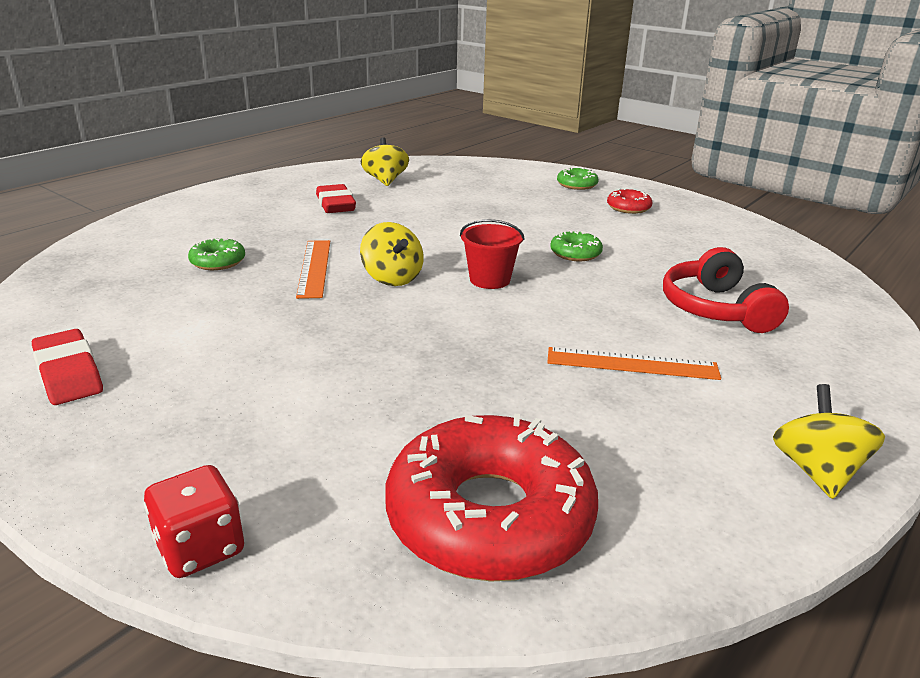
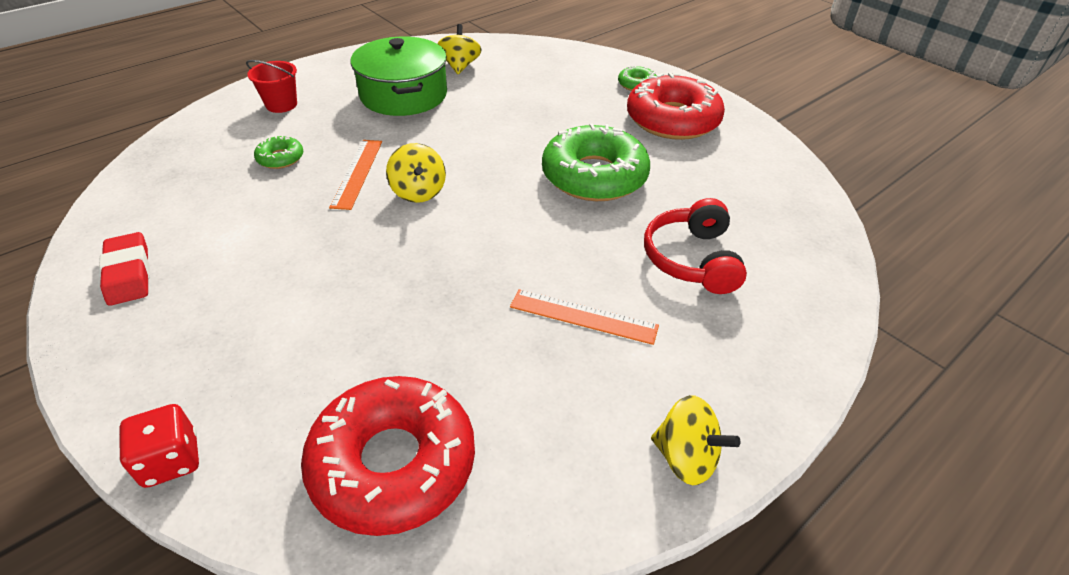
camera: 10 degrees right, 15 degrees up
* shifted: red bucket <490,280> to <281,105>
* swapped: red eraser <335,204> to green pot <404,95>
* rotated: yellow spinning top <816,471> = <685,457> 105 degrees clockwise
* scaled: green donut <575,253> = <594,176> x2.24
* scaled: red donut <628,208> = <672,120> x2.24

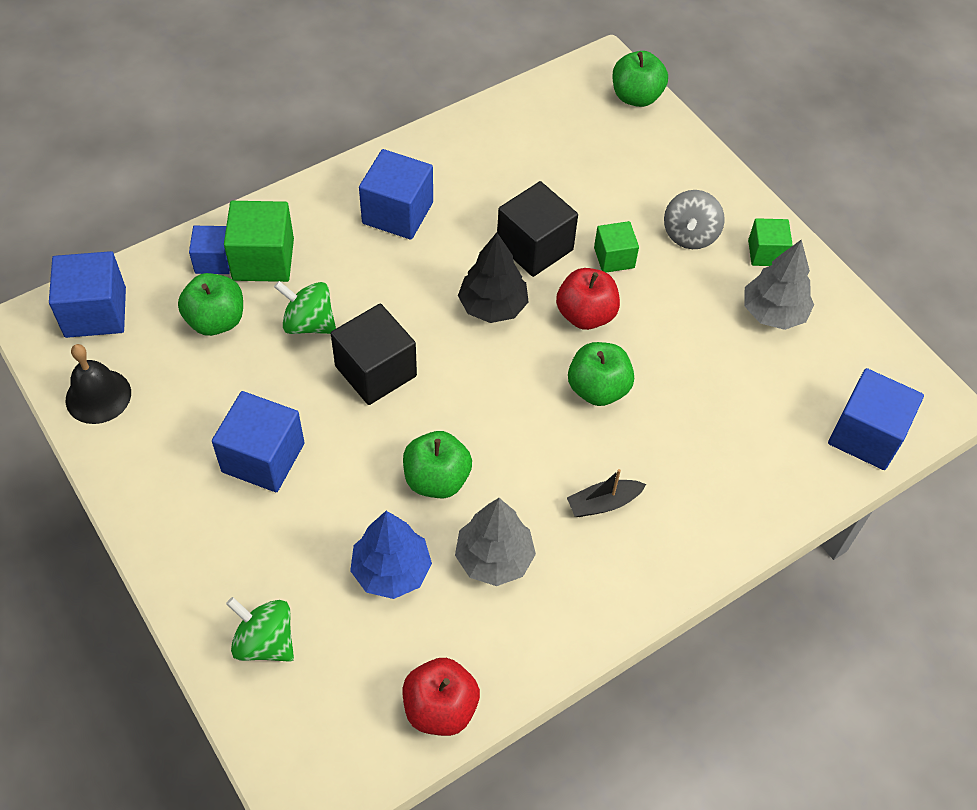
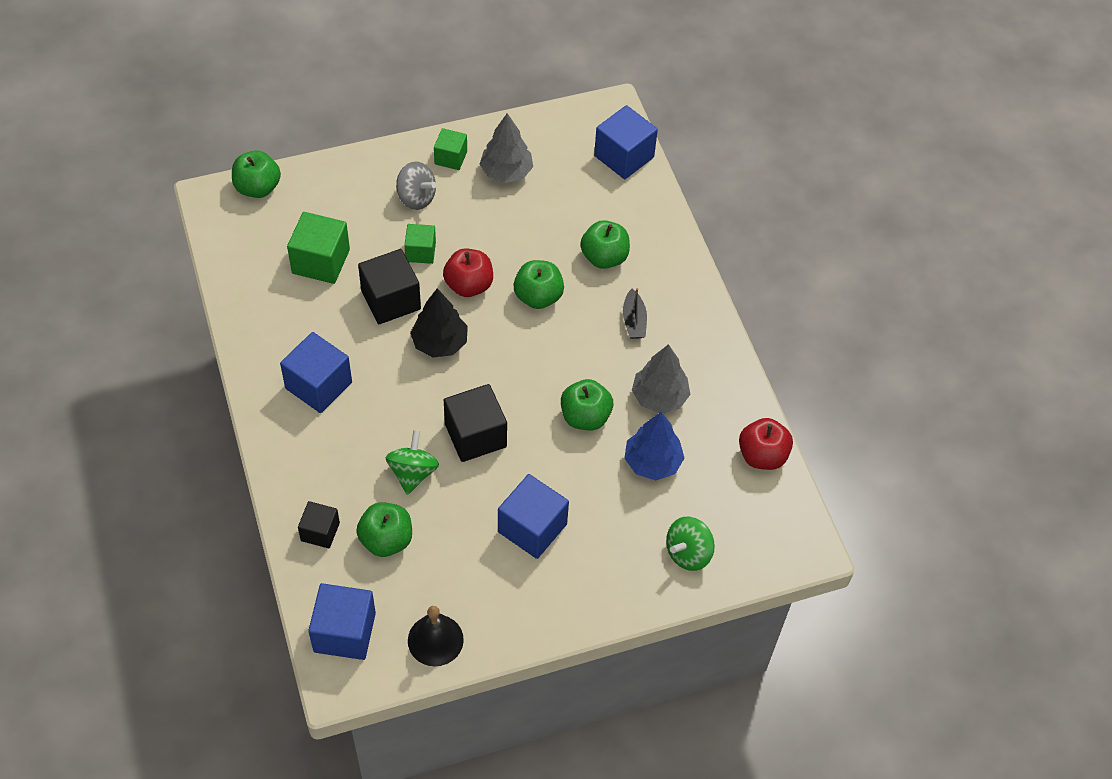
camera: 75 degrees left, 0 degrees up
* new: green apple <604,257>
* shifted: green cube <263,259> to <321,261>
* repainted: blue cube <214,261> to black cube <320,532>
* rotated: green spinning top <308,323> = <413,473> 150 degrees clockwise

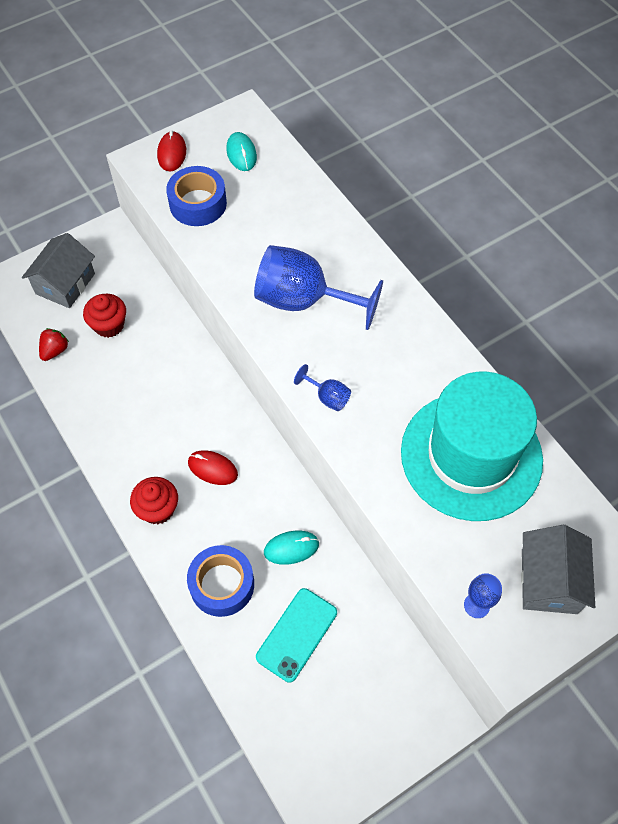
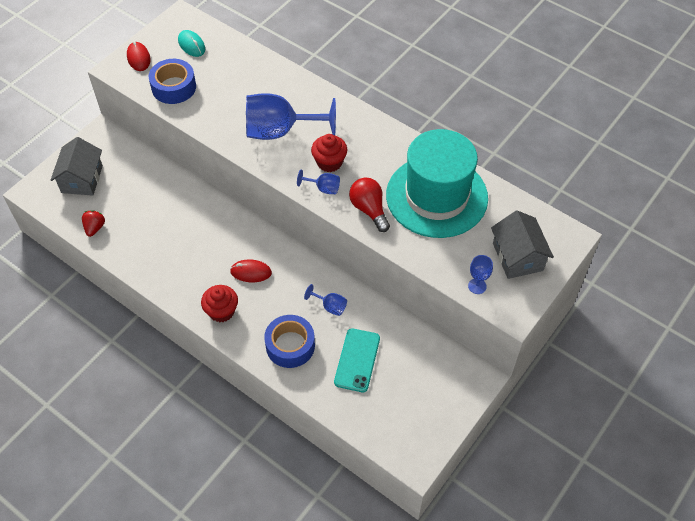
camera: 20 degrees left, 5 degrees down
* new: red light bulb <369,209>
* shifted: red cupcake <109,325> to <329,162>
* swapped: turquoise mouse <291,548> to blue goblet <330,306>

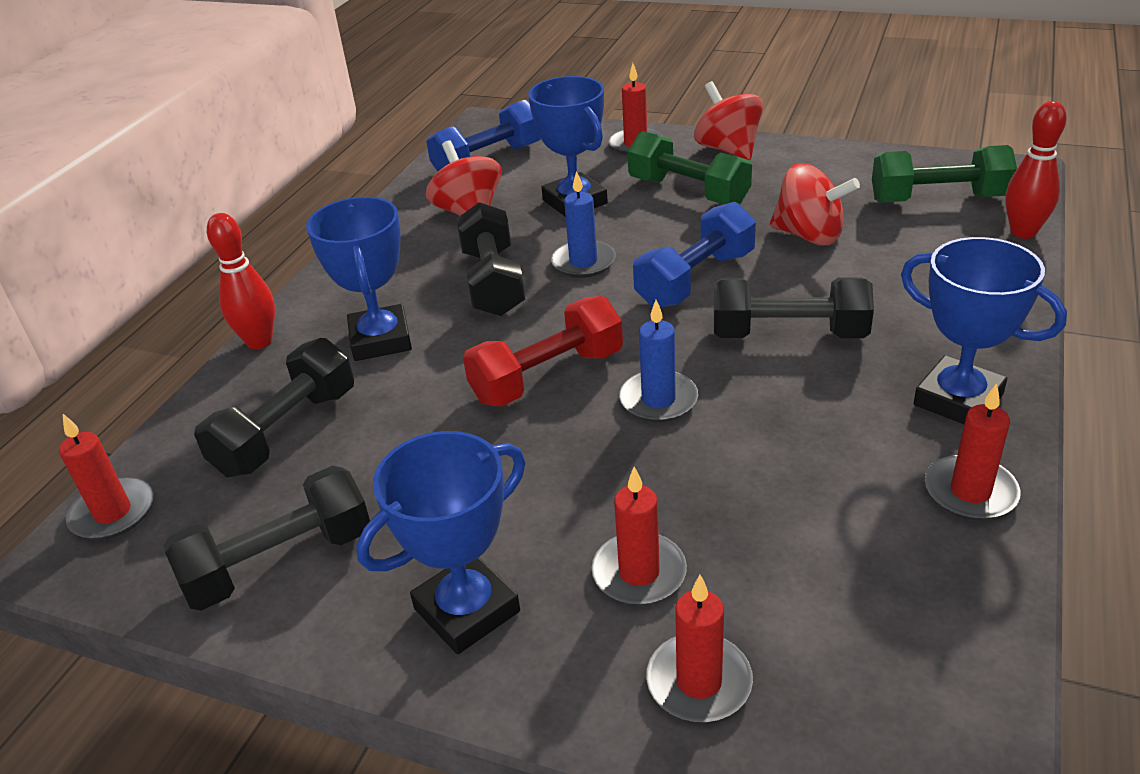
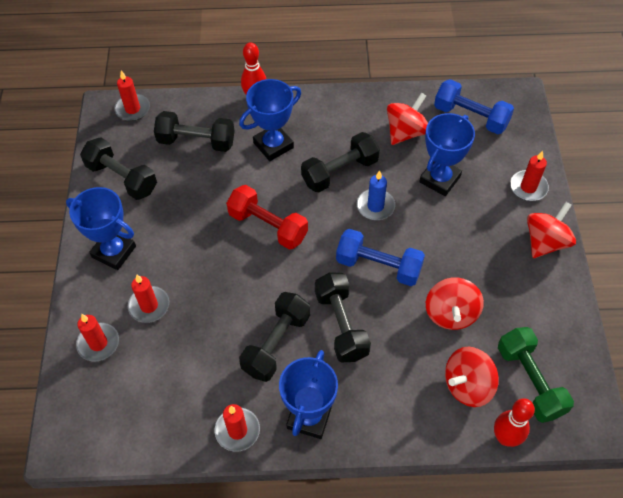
camera: 65 degrees right, 20 degrees up
* gone: blue candle <658,400>
* gone: green dumbbell <688,192>
* new: black dumbbell <276,343>
* new: red spinning top <467,385>

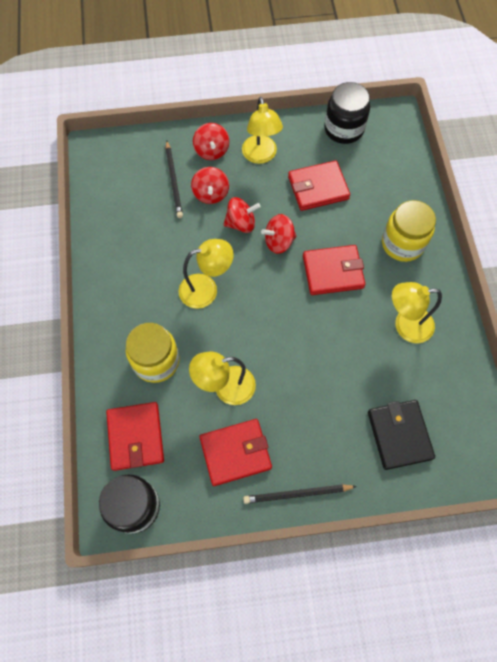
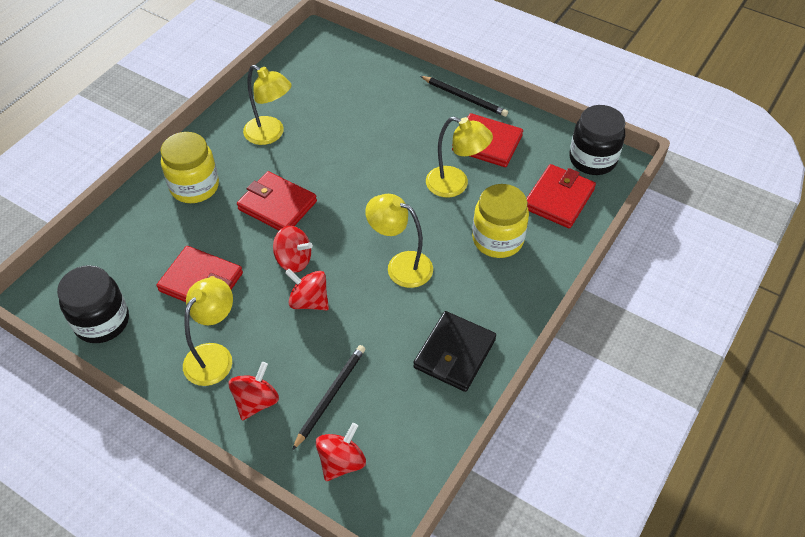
camera: 140 degrees left, 15 degrees down
* shifted: red spinning top <211,194> to <341,462>
* shifted: black wallet <399,435> to <454,353>

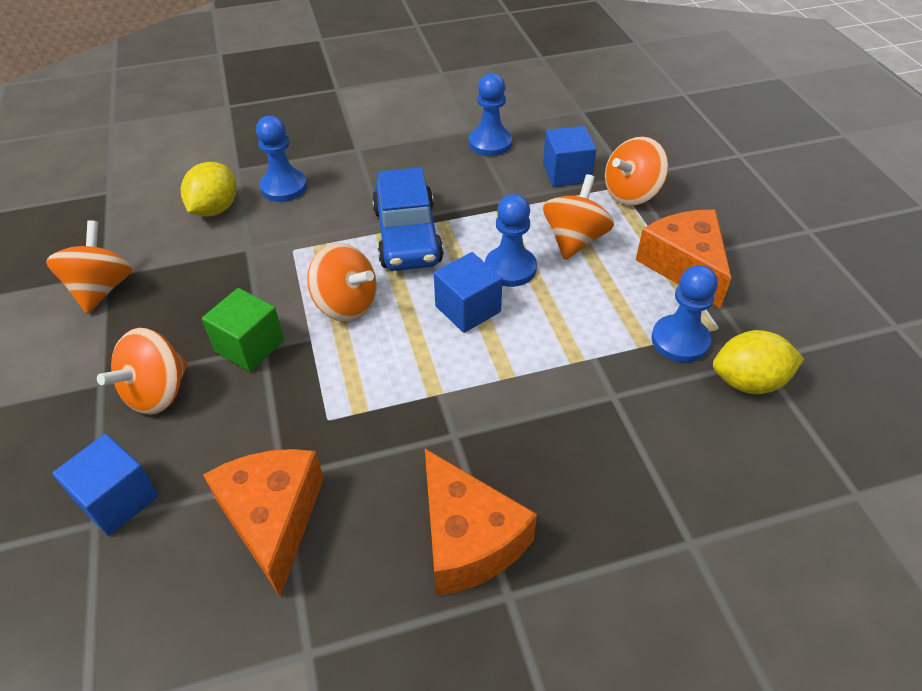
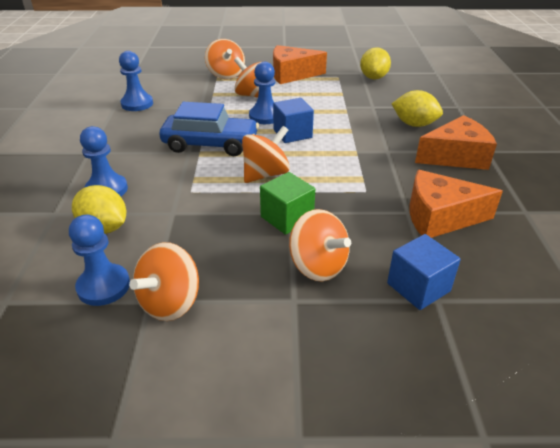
camera: 75 degrees left, 10 degrees down
* gone: blue cube <566,173>
* new: yellow lemon <414,124>
* shifted: blue pawn <680,340> to <103,286>
* rotated: orange spinning top <102,289> = <170,302> 75 degrees counterclockwise

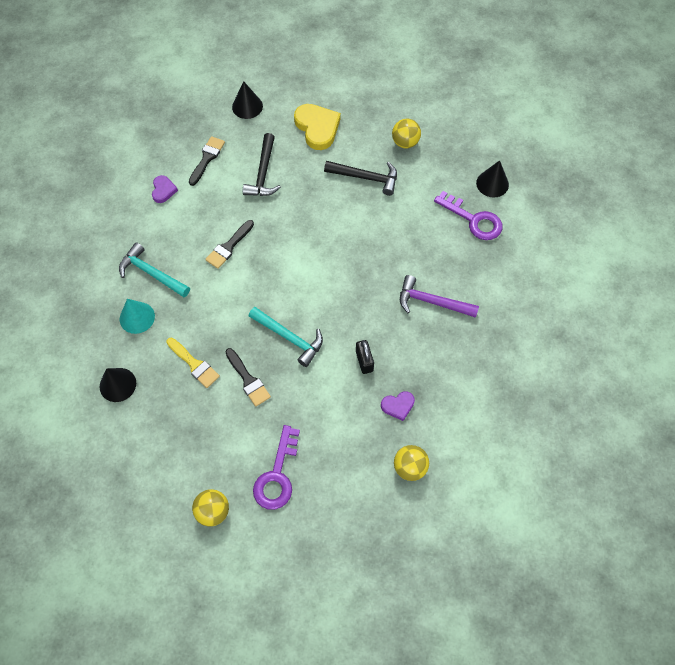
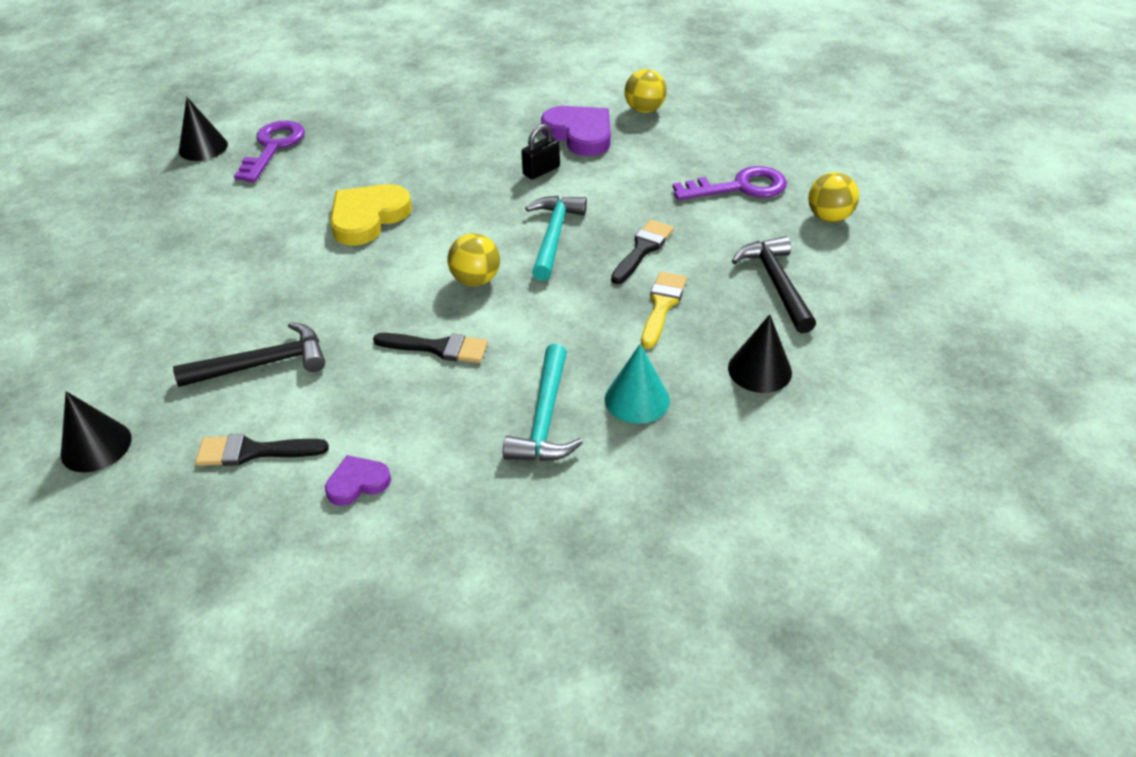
camera: 115 degrees left, 20 degrees down
* gone: purple hammer <432,302>
* shifted: yellow heart <317,128> to <368,218>
* shifted: black hammer <366,178> to <776,284>
* shifted: yellow ball <405,142> to <476,280>
* scaled: purple heart <398,406> = <580,134> x1.86

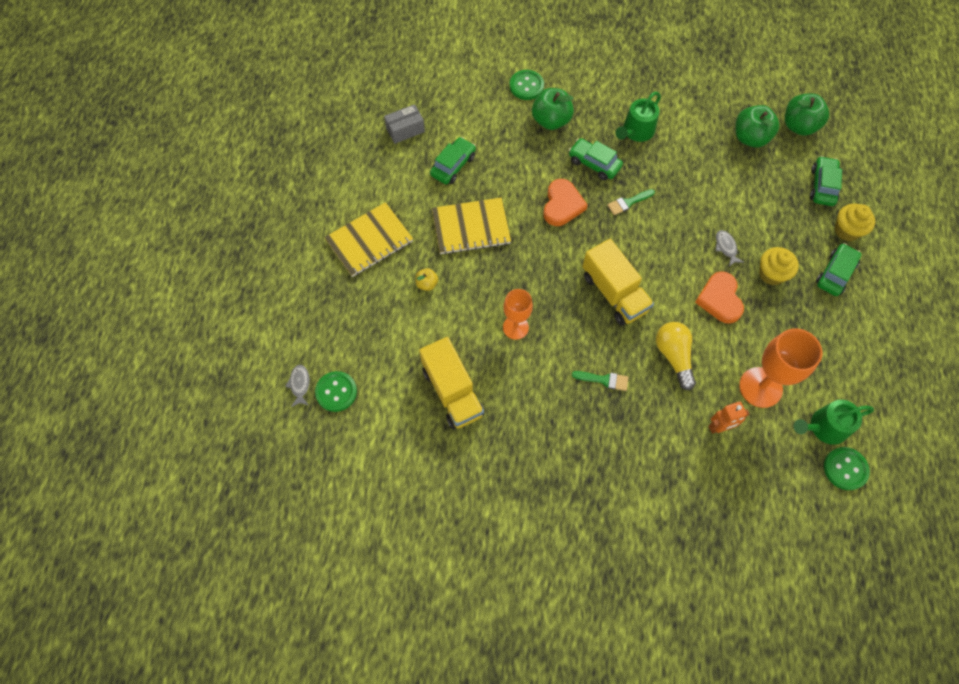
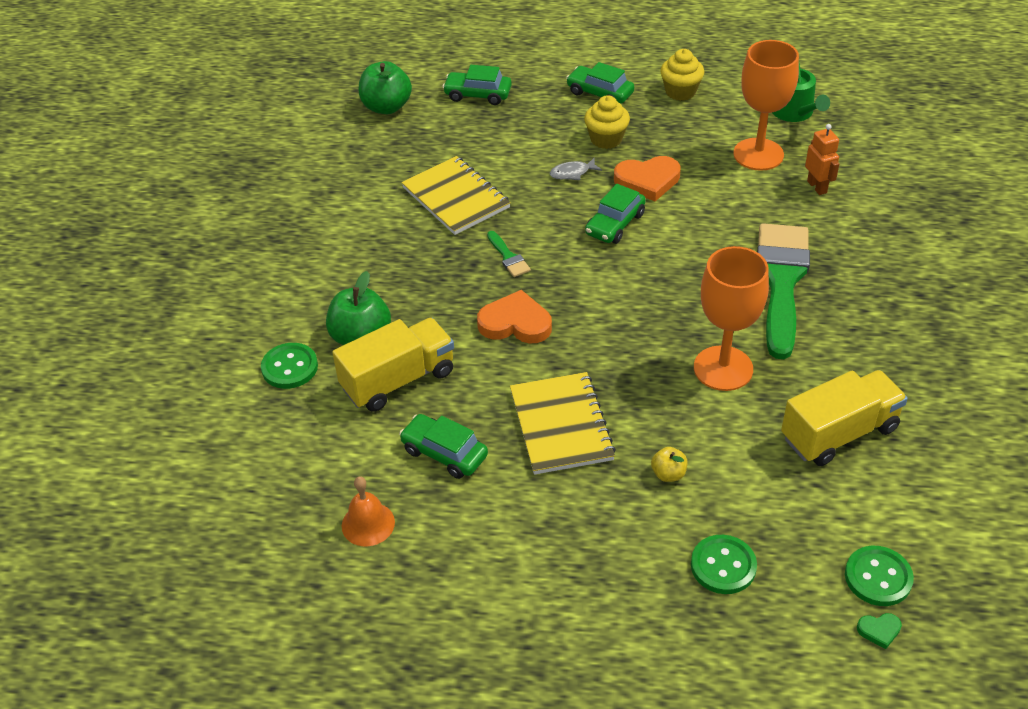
camera: 90 degrees left, 20 degrees down
* gone: green watering can <636,131>
* gone: yellow light bulb <674,356>
* gone: green apple <750,138>
* shifted: yellow notebook <369,241> to <456,197>
* shifted: green car <594,163> to <615,224>
* shifted: yellow truck <614,293> to <398,380>
* shifted: green button <845,469> to <723,566>
* shifted: yellow cupcake <847,230> to <680,92>
* swapped: grey fish <300,384> to green heart <879,630>
* swapped: grey box <405,130> to orange bell <368,524>
* scaled: orange goblet <515,327> = <723,368> x1.58
* scaled: green brush <604,380> = <781,281> x2.49

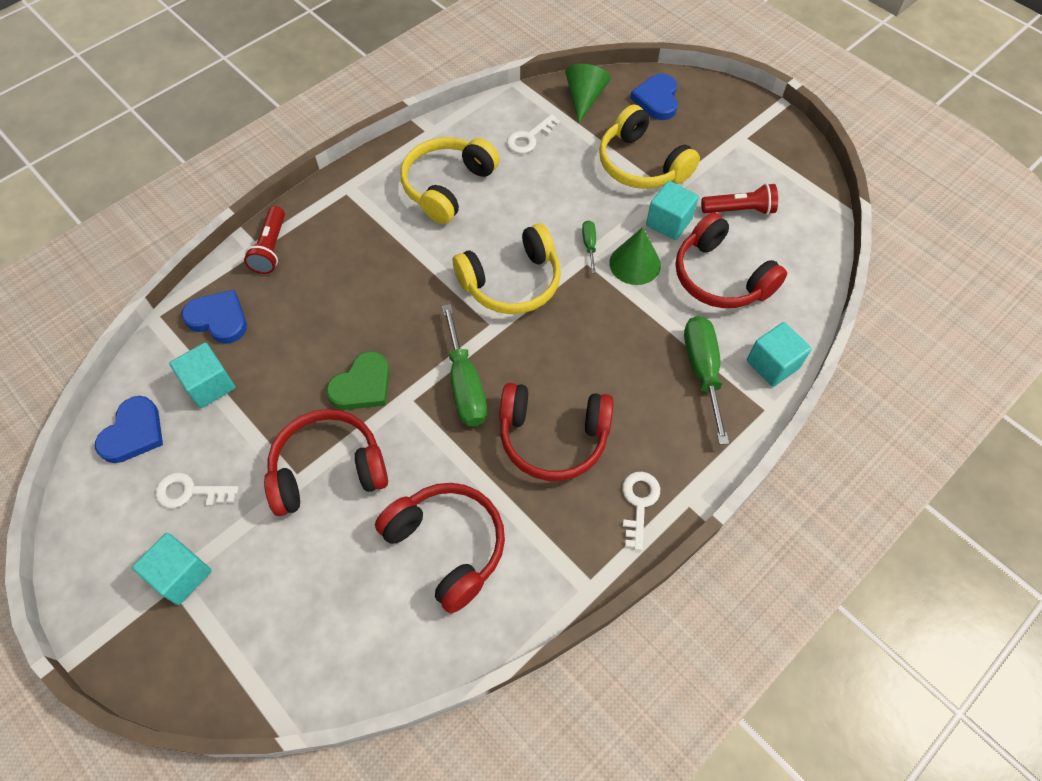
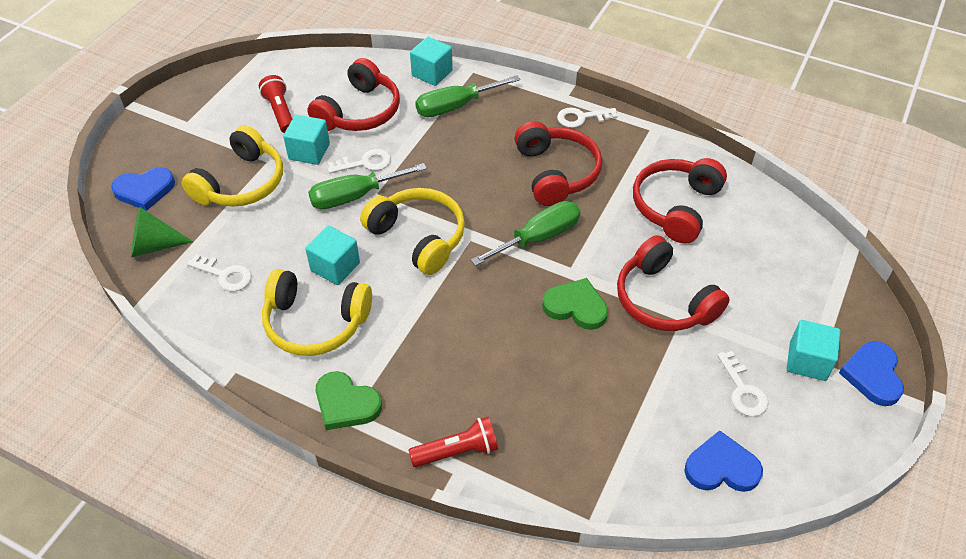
camera: 110 degrees left, 10 degrees down
* new: green heart <346,404>
* shifted: turquoise cube <210,385> to <335,267>
* shifted: blue heart <218,319> to <872,375>
* swapped: green cone <635,264> to white key <365,163>
* scaled: green screwdriver <589,245> = <355,196> x2.02

